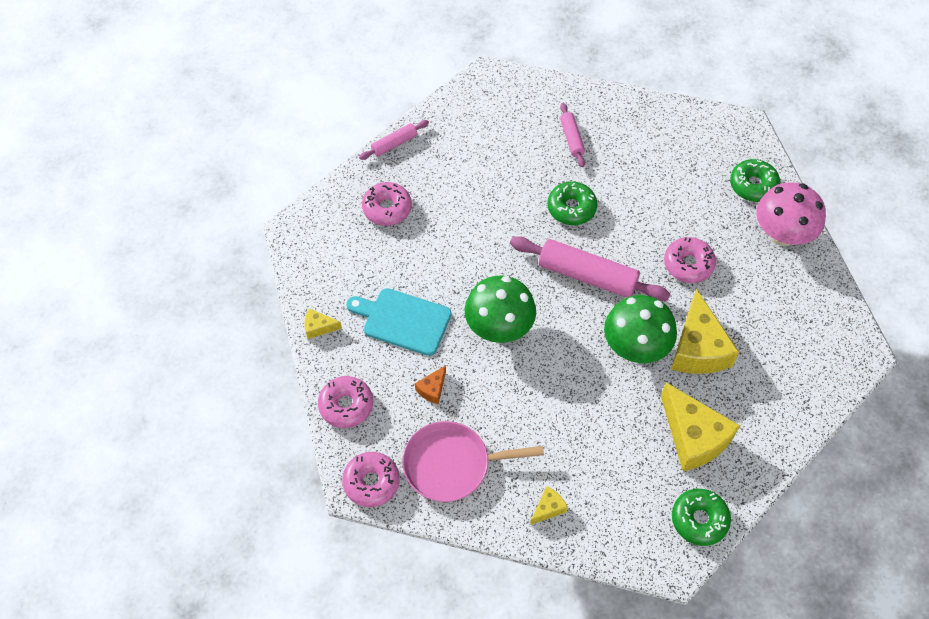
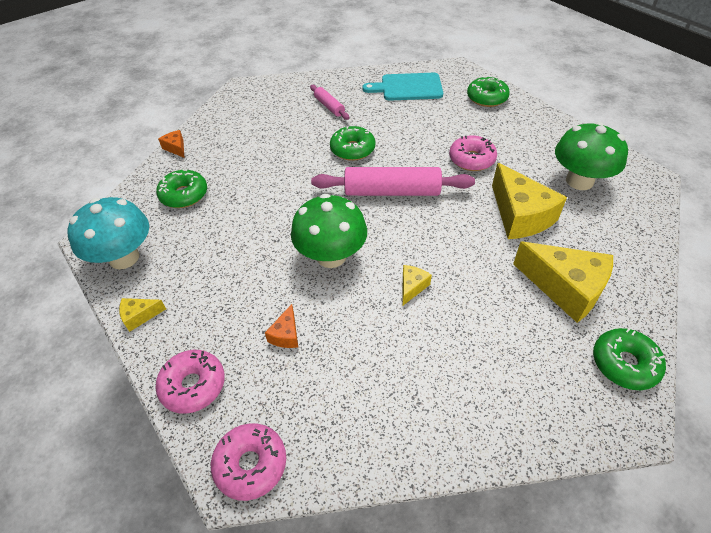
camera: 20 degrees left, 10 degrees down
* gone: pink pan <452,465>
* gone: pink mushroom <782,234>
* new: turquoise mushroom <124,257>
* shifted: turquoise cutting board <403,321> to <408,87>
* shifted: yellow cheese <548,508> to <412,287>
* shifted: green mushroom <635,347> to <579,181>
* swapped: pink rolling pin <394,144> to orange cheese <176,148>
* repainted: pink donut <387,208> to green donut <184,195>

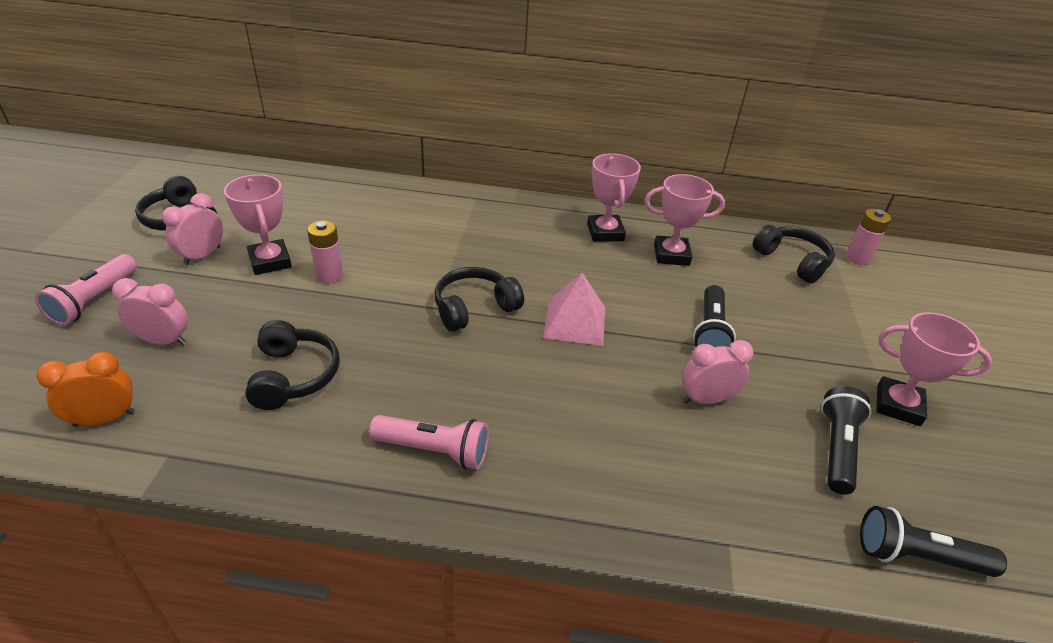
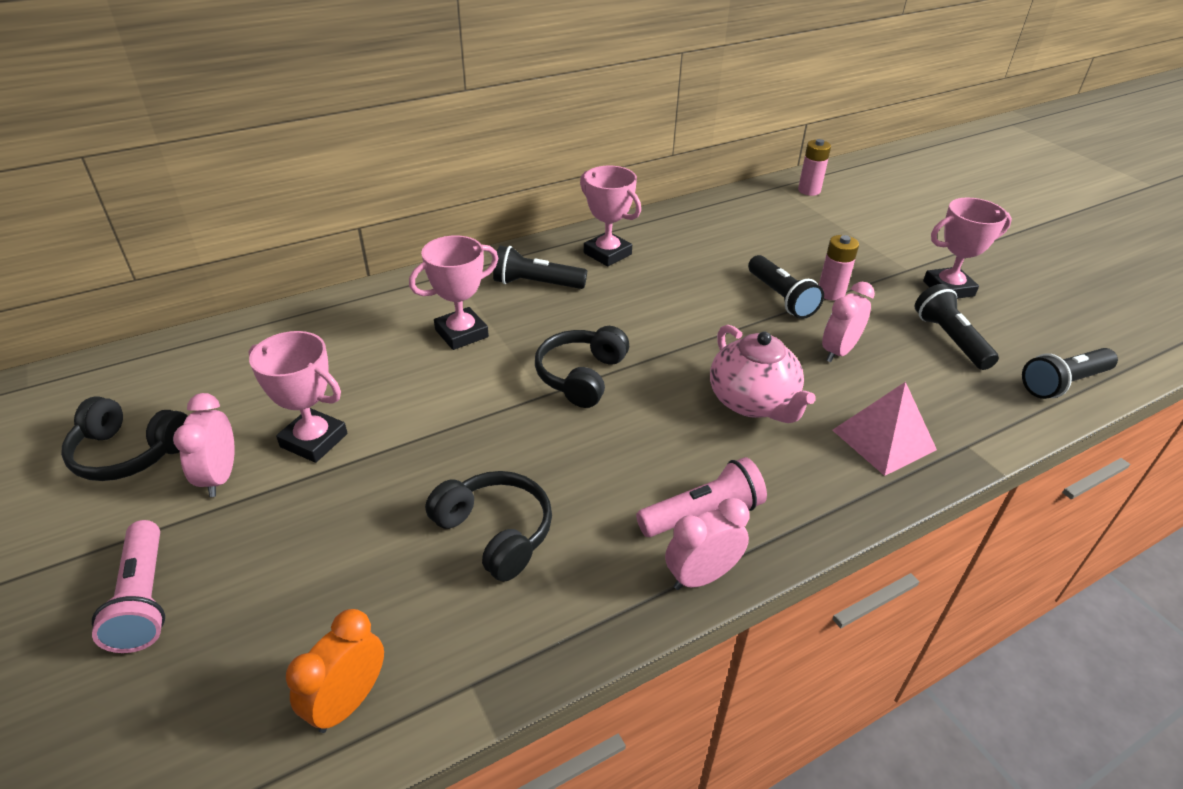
camera: 35 degrees left, 0 degrees up
* gone: black headphones <792,261>
* new: black flashlight <536,284>
* new: pink teapot <753,402>
* shifted: pink clock <163,341> to <701,576>
* shifted: pink battery <329,276> to <831,293>
* shifted: pink pyramid <575,322> to <883,439>
* shifted: pink trophy <671,255> to <461,333>

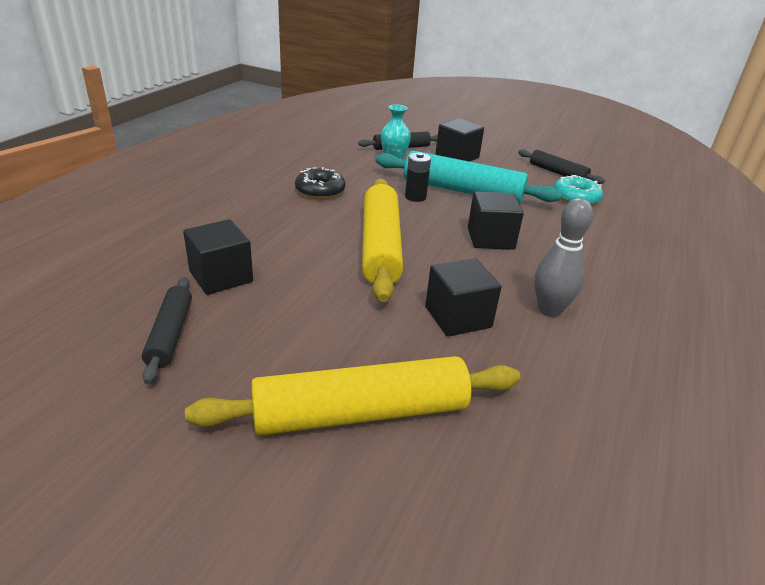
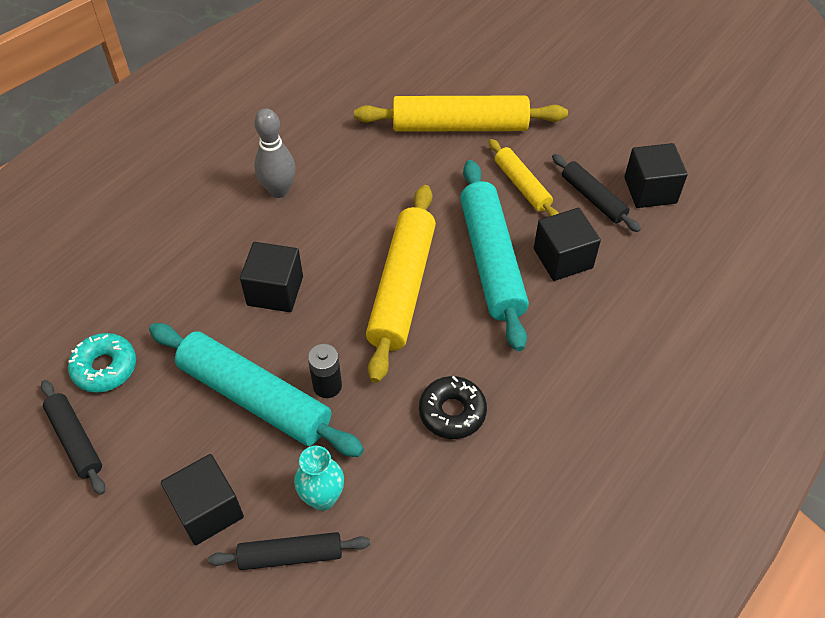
camera: 165 degrees left, 20 degrees up
* new: turquoise rolling pin <491,261>
* new: yellow rolling pin <522,185>
* shifted: black cube <458,317> to <650,190>
* rotated: black rolling pin <170,334> = <593,198> 45 degrees counterclockwise

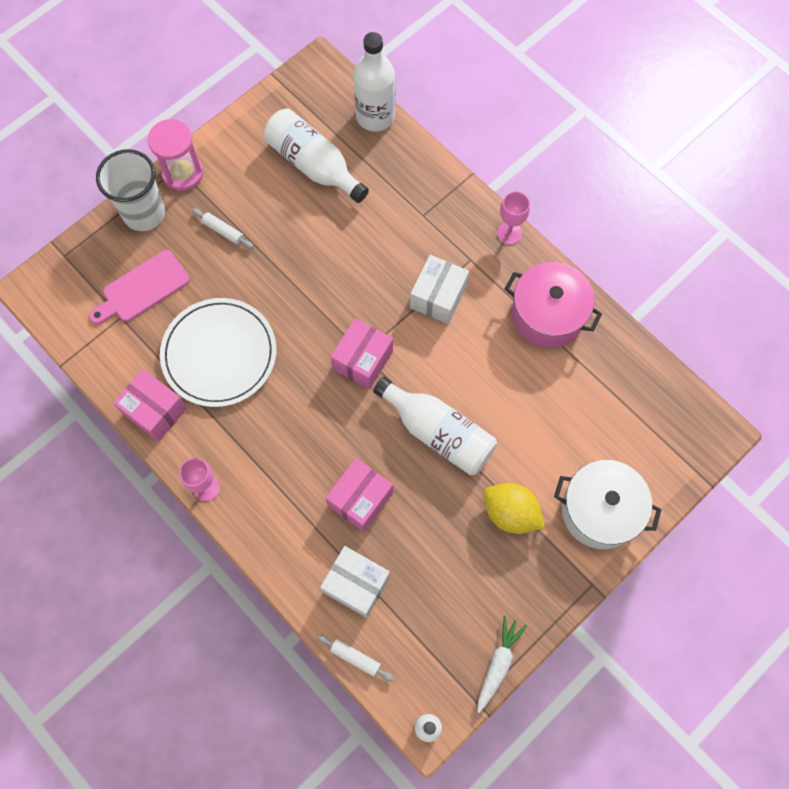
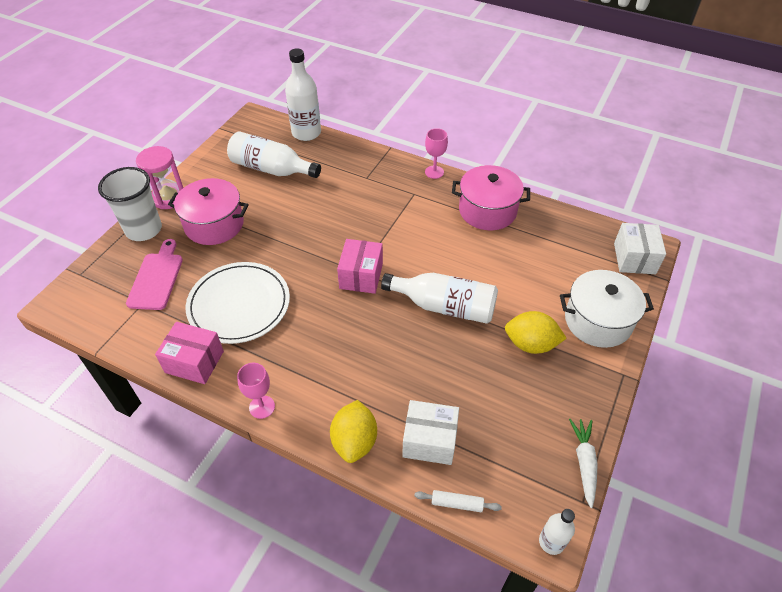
camera: 20 degrees left, 20 degrees down
* gone: pink box <360,499>
* new: yellow lemon <354,441>
* shifted: white box <438,297> to <634,258>
* swapped: white rolling pin <223,231> to pink pot <214,224>
* rotated: pink cutting board <142,288> = <157,278> 150 degrees clockwise

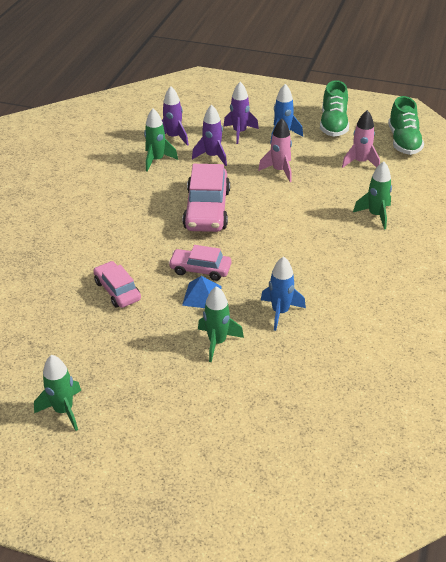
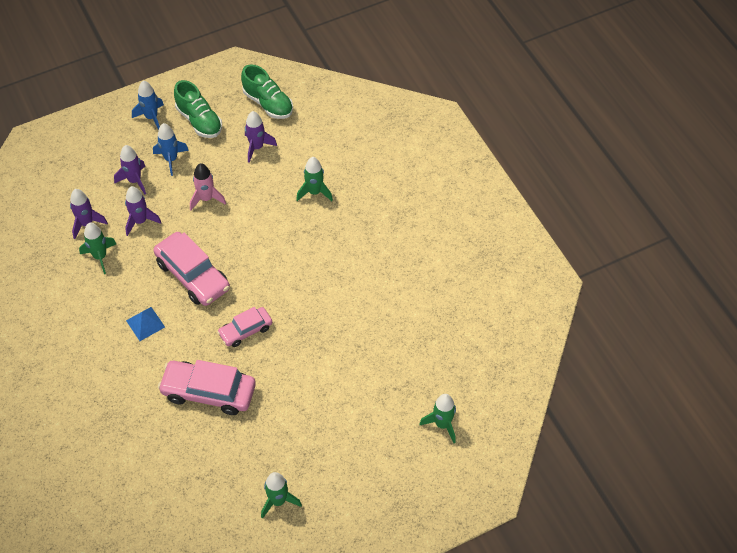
camera: 45 degrees left, 15 degrees up
* shifted: blue pyramid <202,295> to <145,323>
* shifted: green rocket <217,342> to <442,424>
* shifted: blue rocket <280,312> to <151,117>
* repainted: pink rocket <360,162> to purple rocket <257,147>
* scaled: pink car <117,290> = <209,392> x1.68

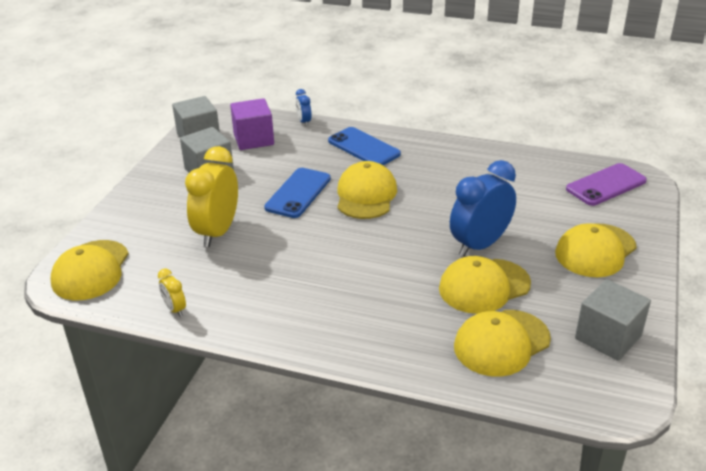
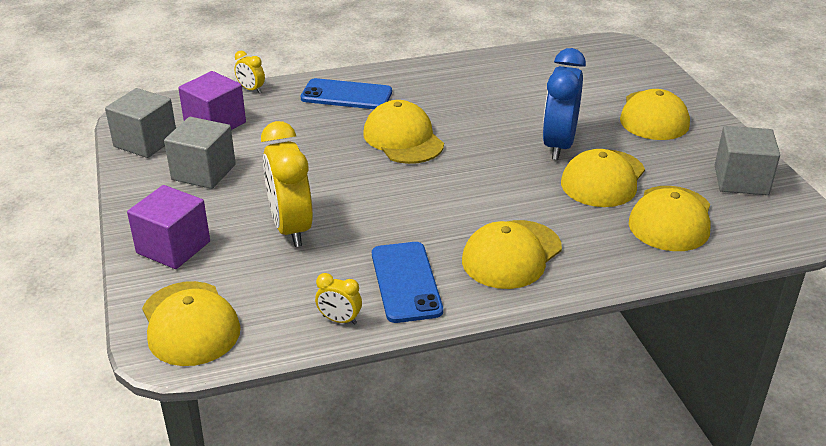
camera: 35 degrees left, 0 degrees up
* gone: purple phone <606,185>
* new: purple cube <173,247>
* new: yellow cap <511,254>
* shifted: blue phone <298,193> to <406,282>
* repainted: blue clock <304,122> to yellow clock <251,89>

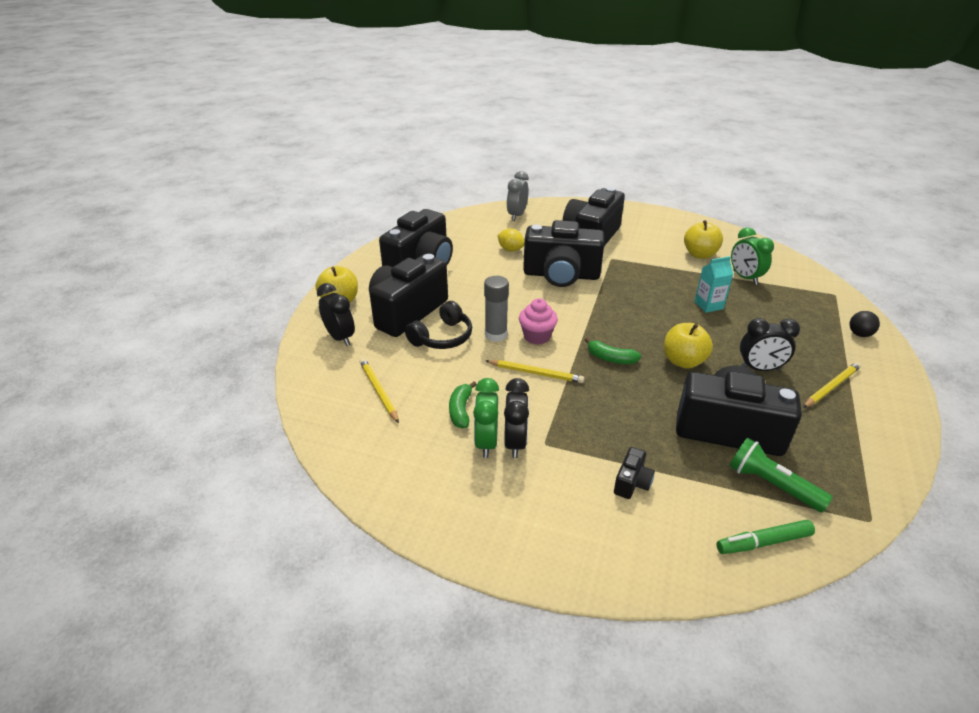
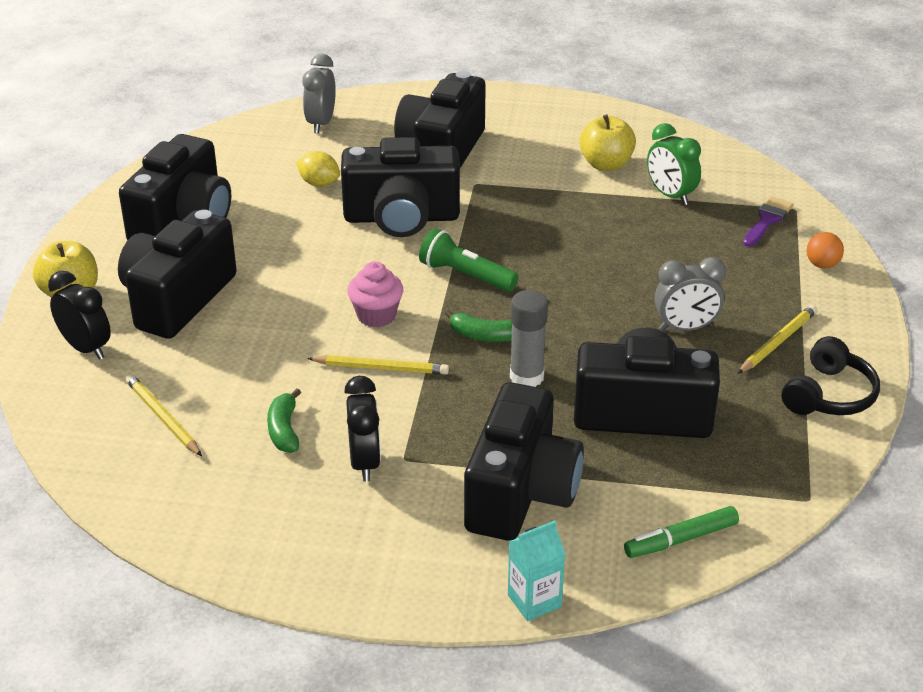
camera: 10 degrees left, 0 degrees up
* gone: green clock <486,442>
* gone: yellow apple <683,361>
* new: purple brush <767,220>
* shifted: black headphones <442,337> to <829,395>
* shifted: grey glue stick <496,335> to <526,377>
* shifted: turquoise carton <708,305> to <534,601>
* shifted: green flashlight <772,484> to <465,275>
* repainted: black clock <759,369> to grey clock <685,328>
* repainted: black ball <859,334> to orange ball <822,265>
* scaled: black camera <632,482> = <520,492> x2.42

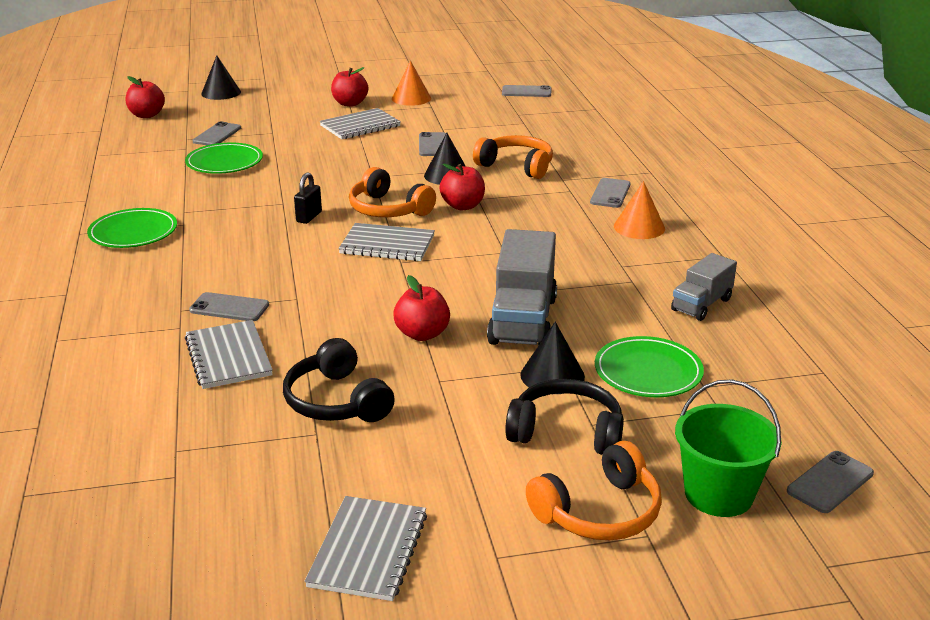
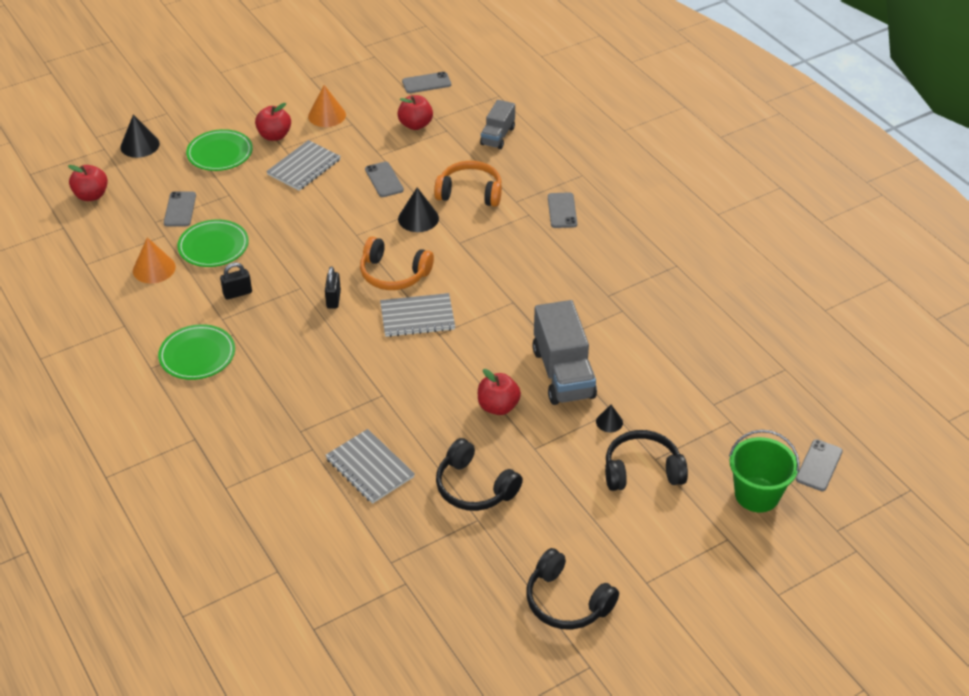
camera: 20 degrees left, 15 degrees up
* gone: grey phone <229,308>
* gone: orange headphones <599,512>
* new: black padlock <237,293>
* shifted: red apple <463,206> to <415,125>
* shifted: green plate <648,372> to <220,153>
* shifted: orange cone <639,227> to <154,268>
* shifted: grey truck <701,305> to <497,136>
* swapped: grey notebook <368,550> to black headphones <567,601>
* scaled: black cone <552,375> = <609,422> x0.57

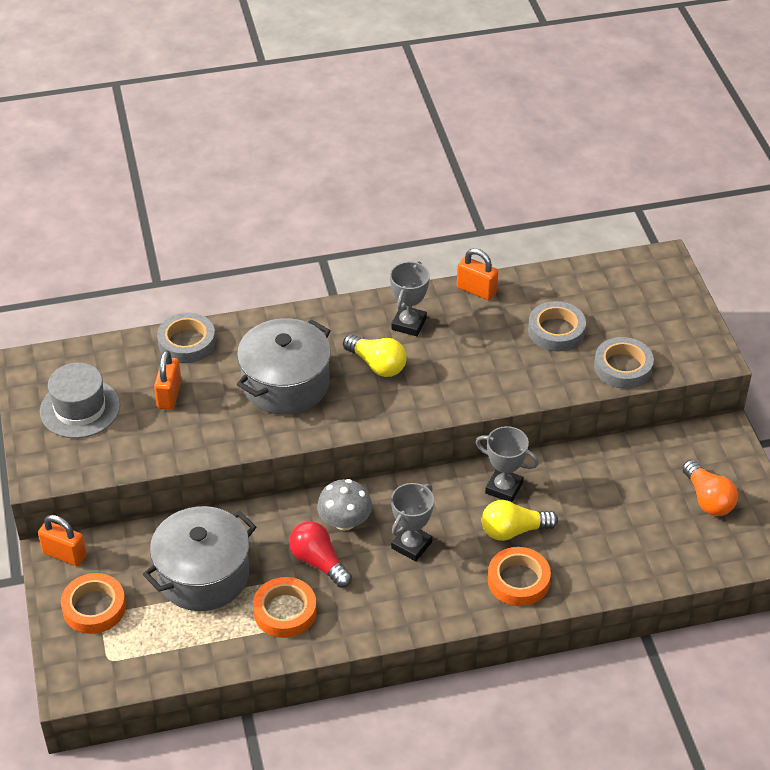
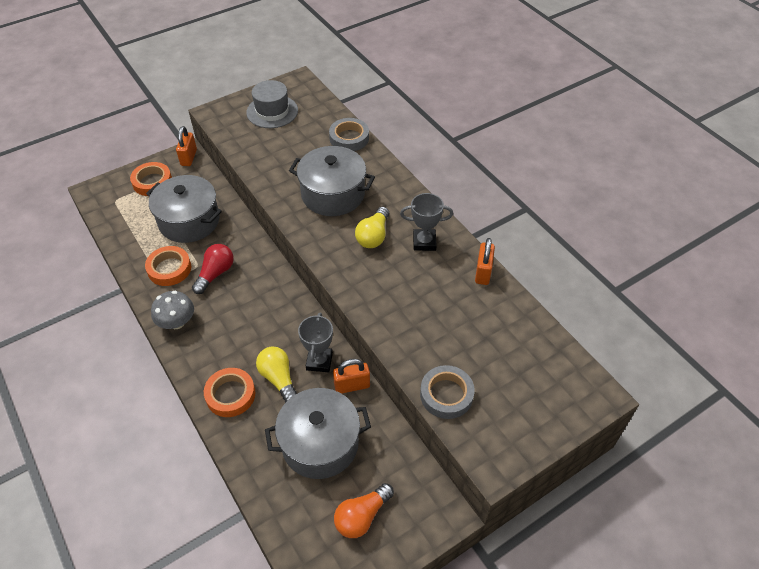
camera: 70 degrees right, 5 degrees up
* gone: grey trophy <411,545>
* gone: grey tape <556,331>
* new: grey pot <320,443>
* shifted: orange padlock <169,395> to <352,385>
* shifted: grey mushroom <345,521> to <177,322>

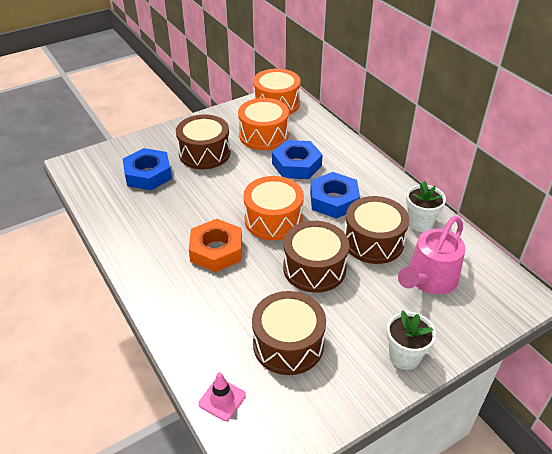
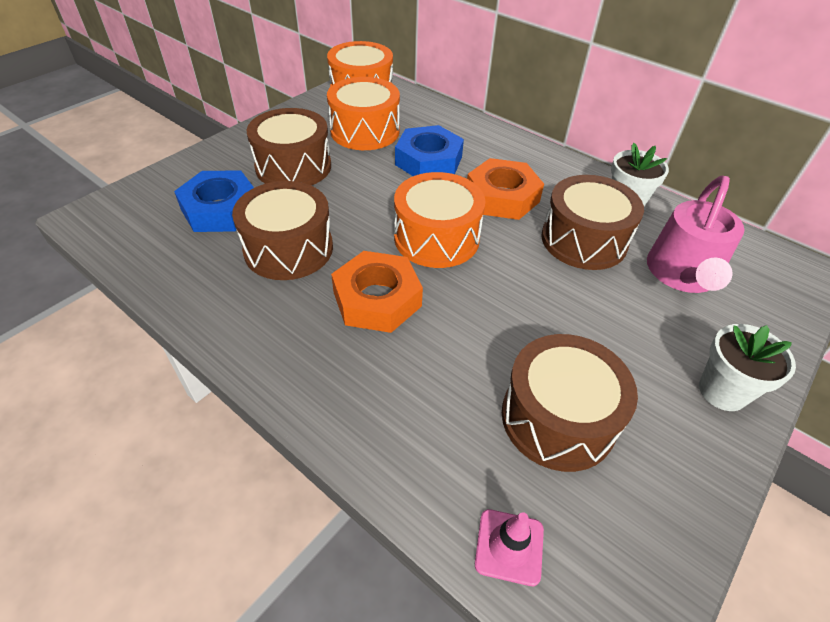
camera: 20 degrees left, 5 degrees up
* shifted: brown drum <314,268> to <288,248>
* repainted: blue nut <334,200> to orange nut <502,197>

